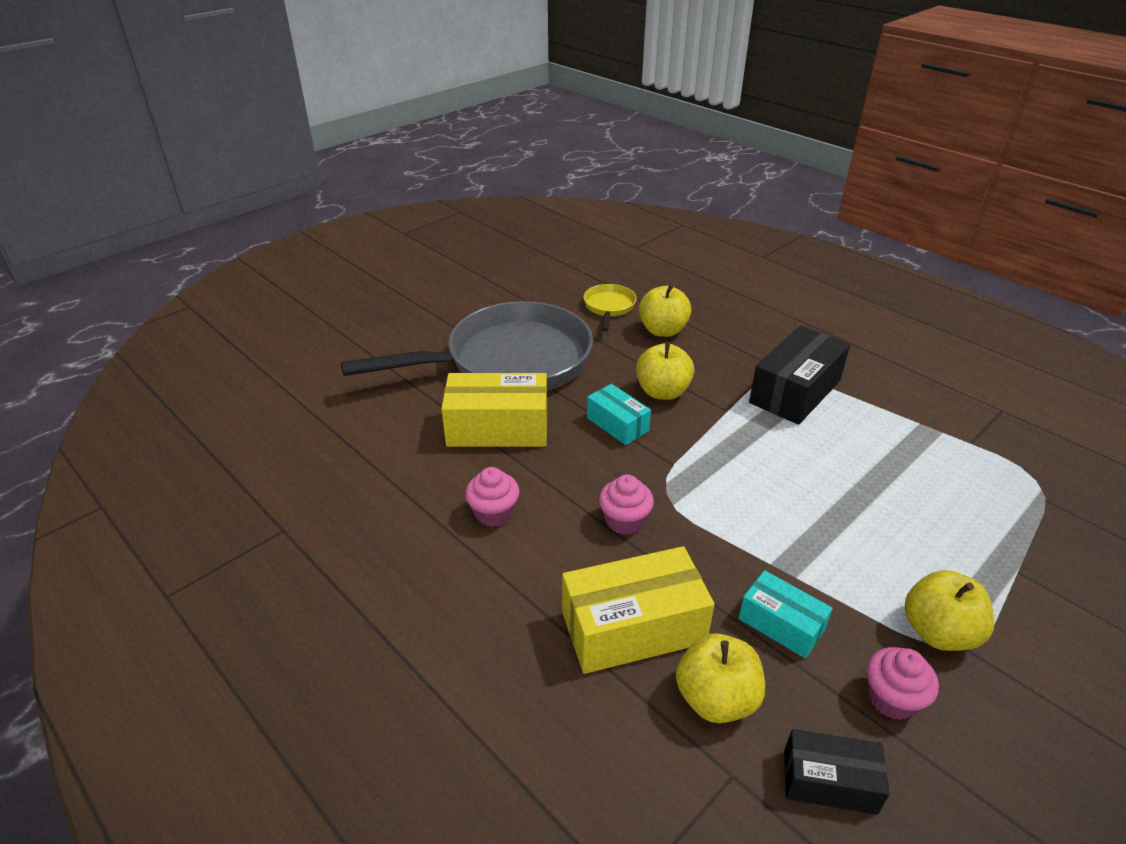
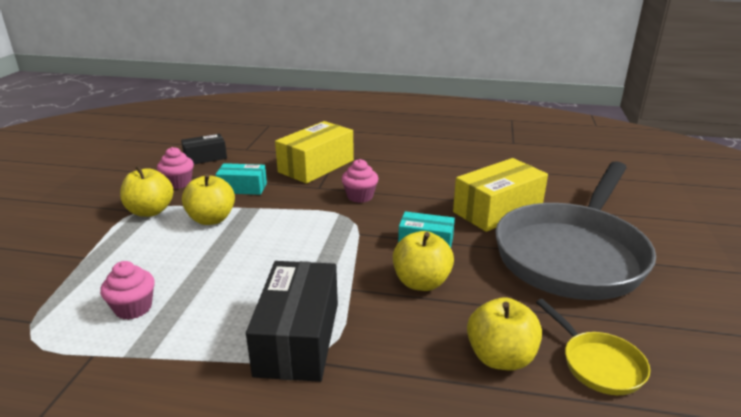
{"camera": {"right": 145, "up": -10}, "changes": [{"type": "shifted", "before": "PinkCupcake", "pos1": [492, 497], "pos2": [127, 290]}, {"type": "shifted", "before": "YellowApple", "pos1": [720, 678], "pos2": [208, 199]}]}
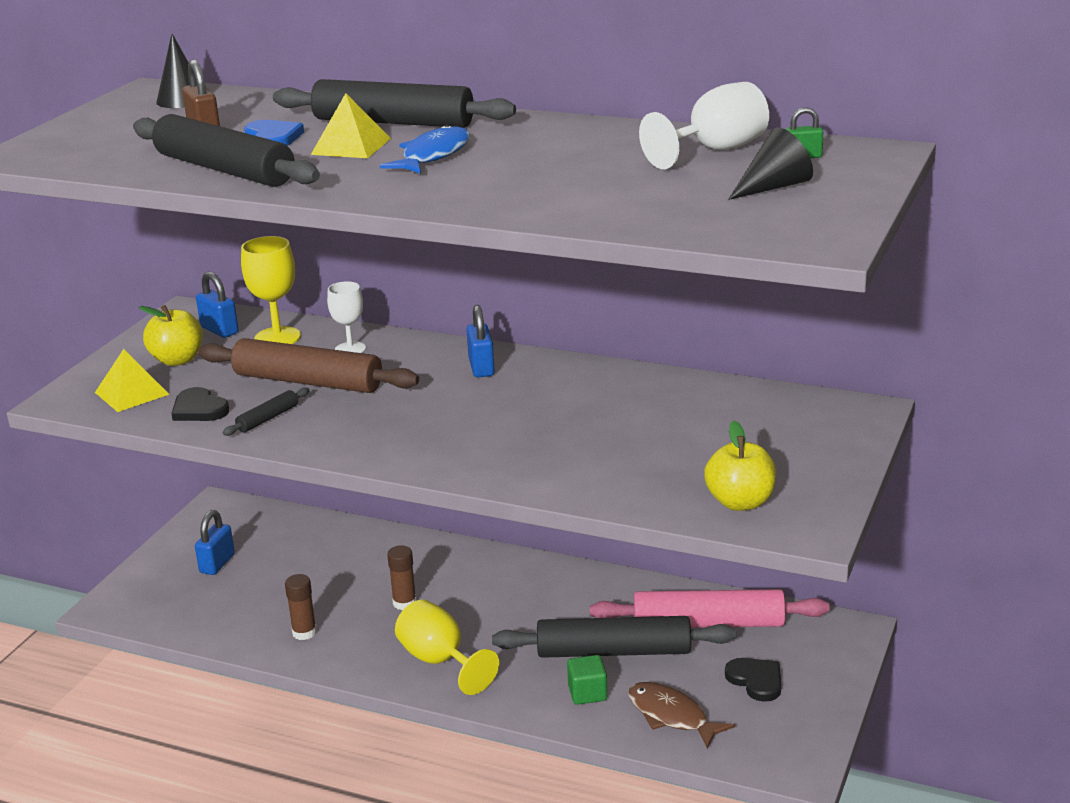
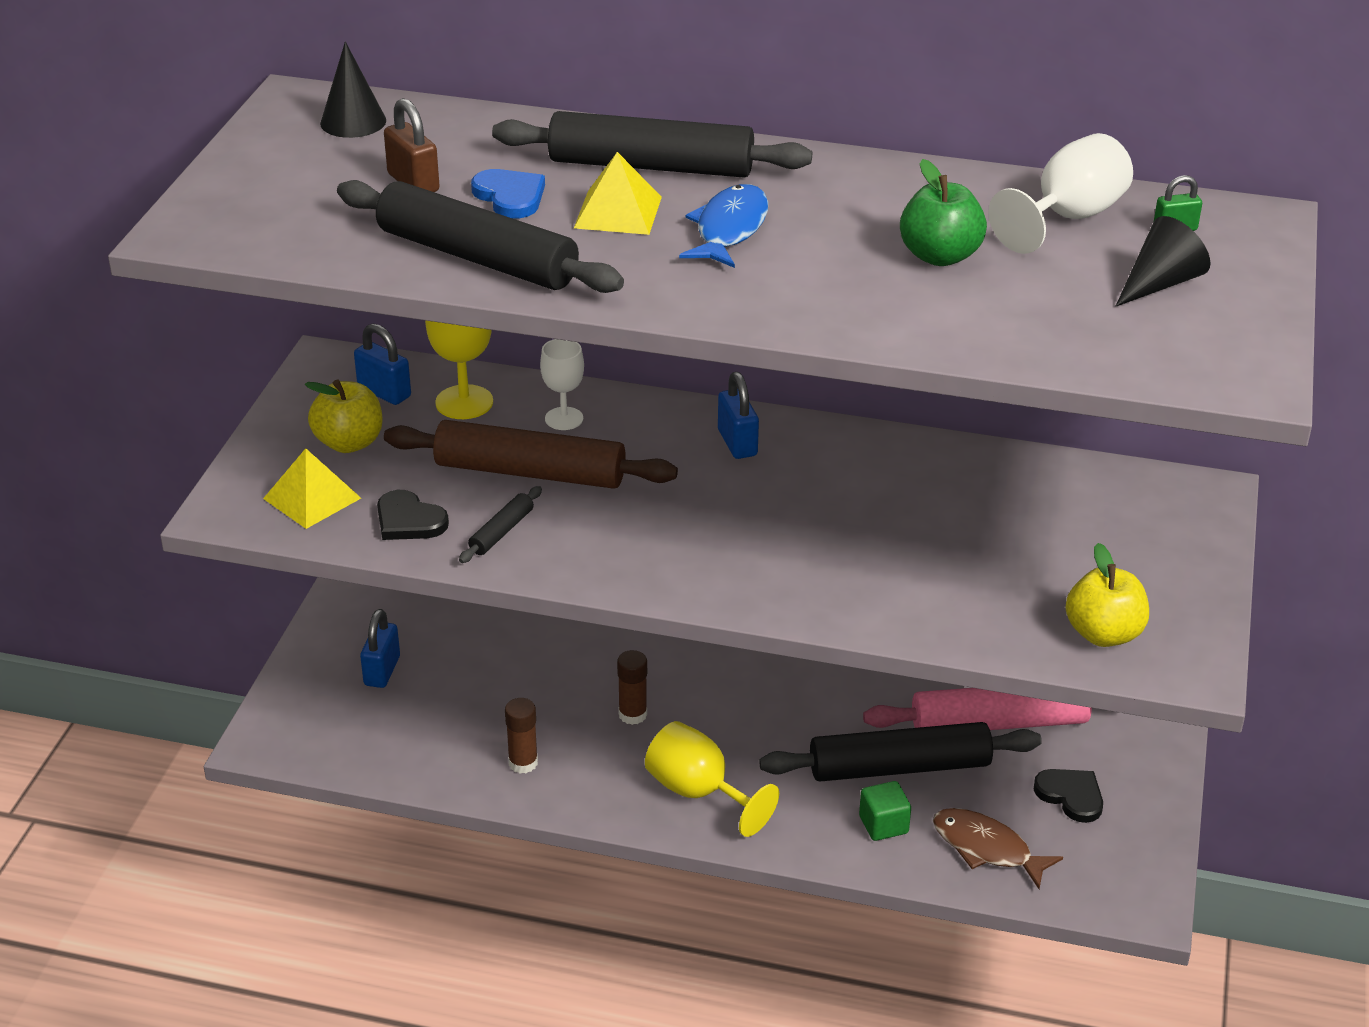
{"camera": {"right": -10, "up": 10}, "changes": [{"type": "new", "after": "GreenApple", "pos2": [943, 212]}]}
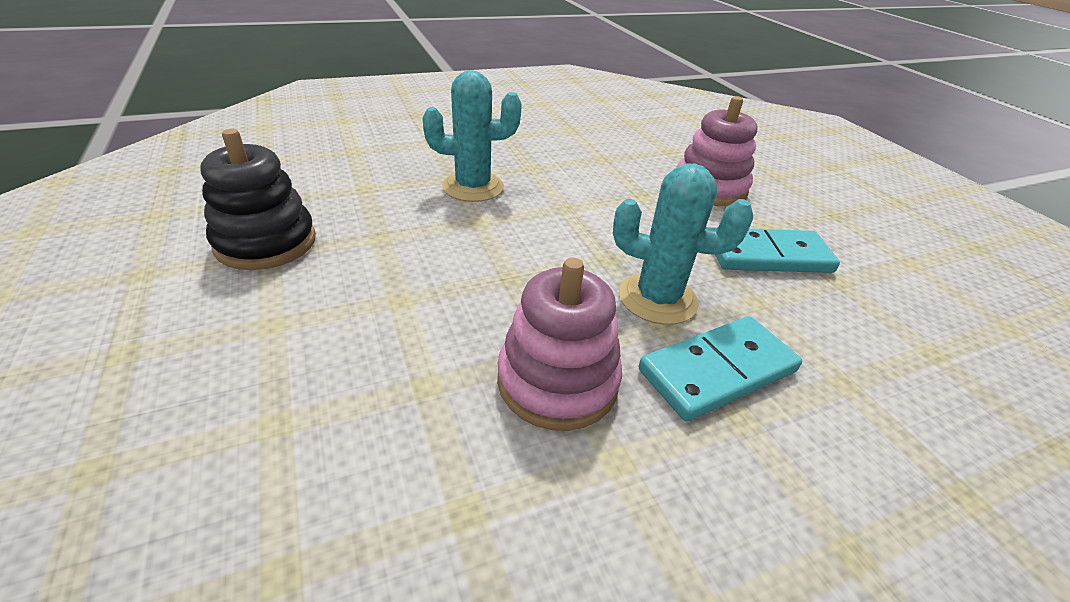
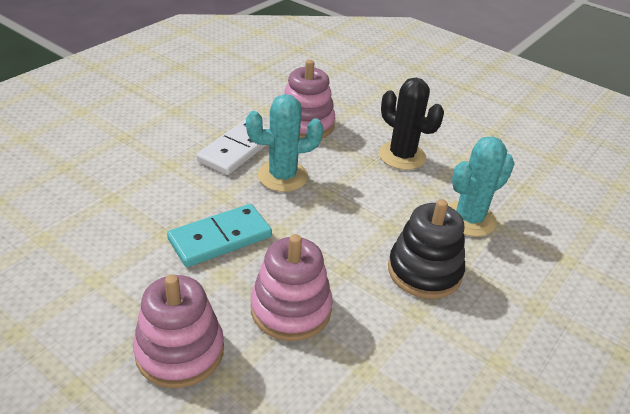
{"camera": {"right": 150, "up": 0}, "changes": [{"type": "new", "after": "PinkStackingToy", "pos2": [178, 331]}, {"type": "new", "after": "BlackCactus", "pos2": [411, 124]}, {"type": "shifted", "before": "BlackStackingToy", "pos1": [258, 199], "pos2": [426, 249]}, {"type": "repainted", "before": "TurquoiseDomino", "after": "WhiteDomino", "pos1": [720, 368], "pos2": [232, 147]}]}
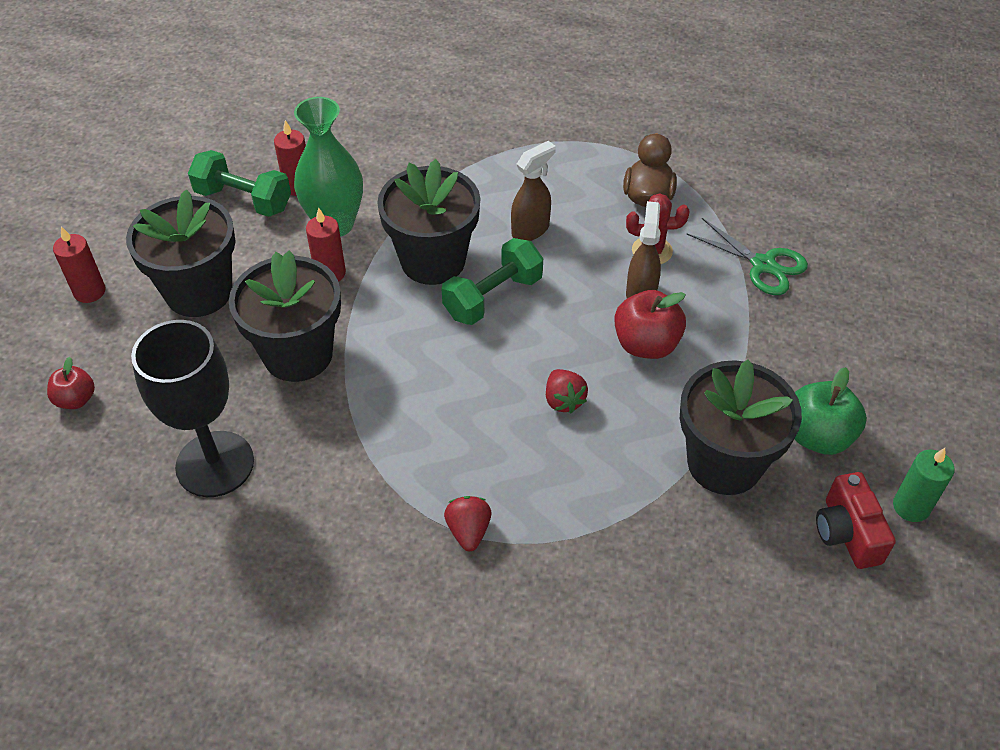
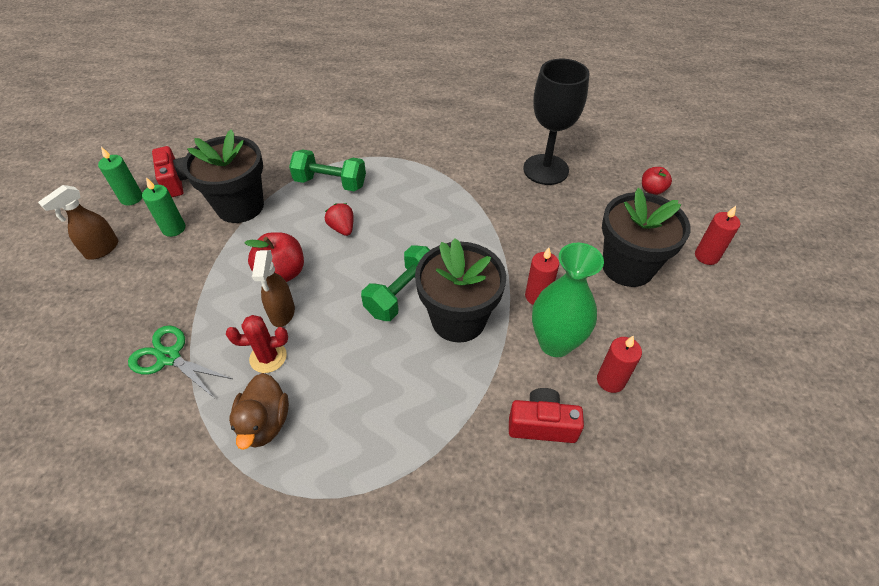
{"camera": {"right": 170, "up": 0}, "changes": [{"type": "gone", "before": "BlackFlowerPot", "pos1": [285, 316]}, {"type": "gone", "before": "RedStrawberry", "pos1": [468, 523]}, {"type": "new", "after": "RedCamera", "pos2": [546, 415]}, {"type": "shifted", "before": "GreenDumbbell", "pos1": [239, 183], "pos2": [327, 170]}, {"type": "shifted", "before": "BrownSprayBottle", "pos1": [533, 191], "pos2": [78, 222]}, {"type": "swapped", "before": "GreenApple", "after": "GreenCandle", "pos1": [831, 411], "pos2": [163, 207]}]}
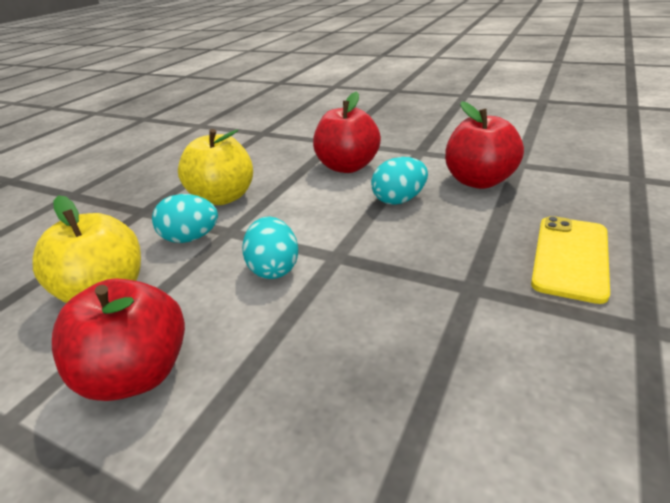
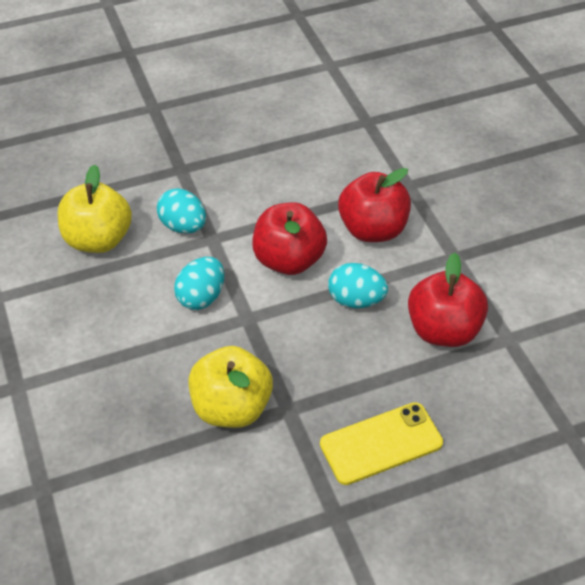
{"camera": {"right": 40, "up": 15}, "changes": [{"type": "shifted", "before": "RedApple", "pos1": [118, 339], "pos2": [289, 238]}, {"type": "shifted", "before": "YellowApple", "pos1": [215, 167], "pos2": [231, 387]}]}
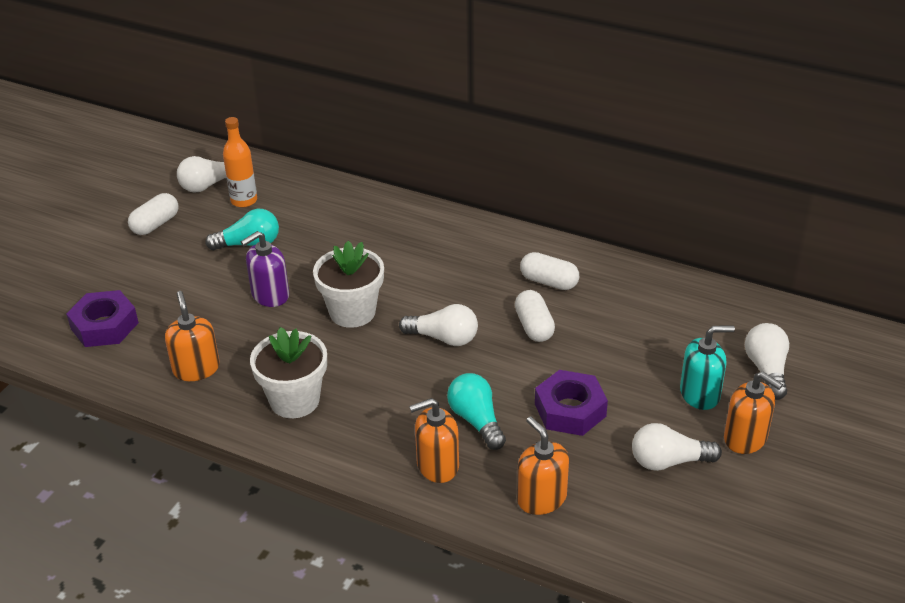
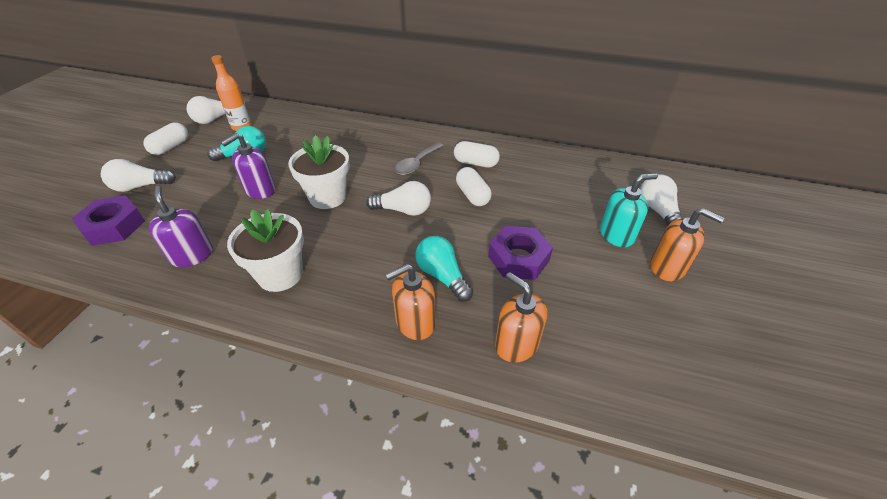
{"camera": {"right": -10, "up": 5}, "changes": [{"type": "new", "after": "GreySpoon", "pos2": [419, 158]}, {"type": "shifted", "before": "WhiteLightBulb", "pos1": [677, 447], "pos2": [138, 175]}, {"type": "repainted", "before": "OrangeSoapDispenser", "after": "PurpleSoapDispenser", "pos1": [192, 336], "pos2": [181, 226]}]}
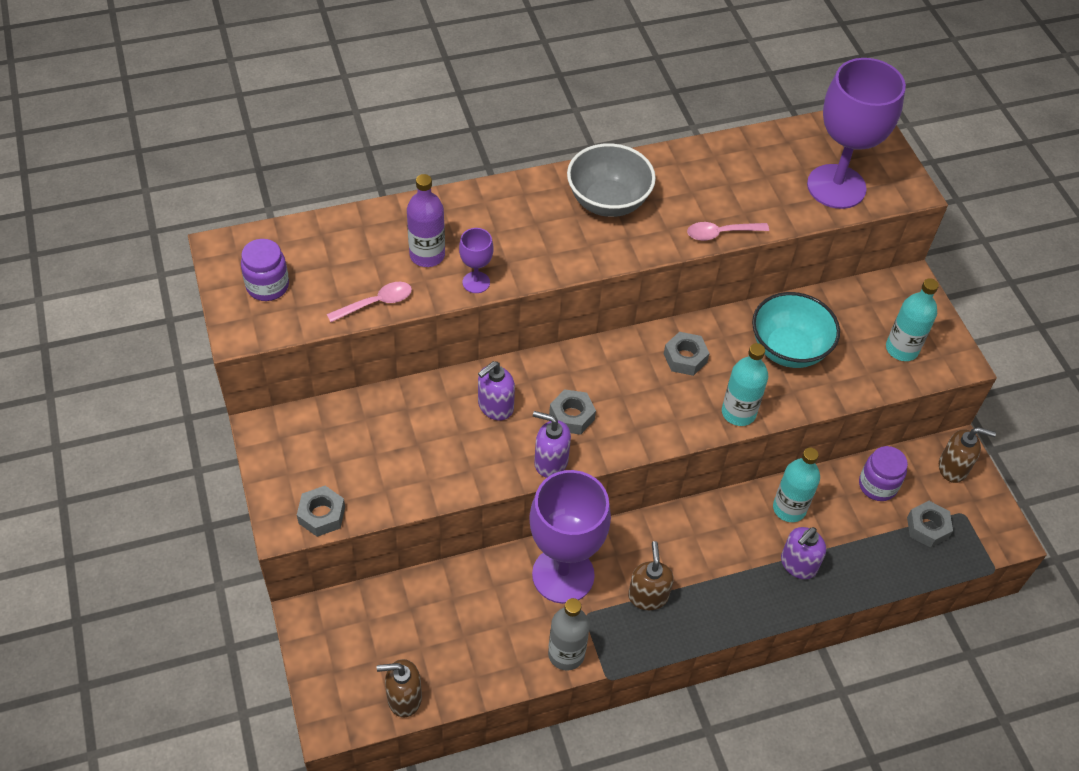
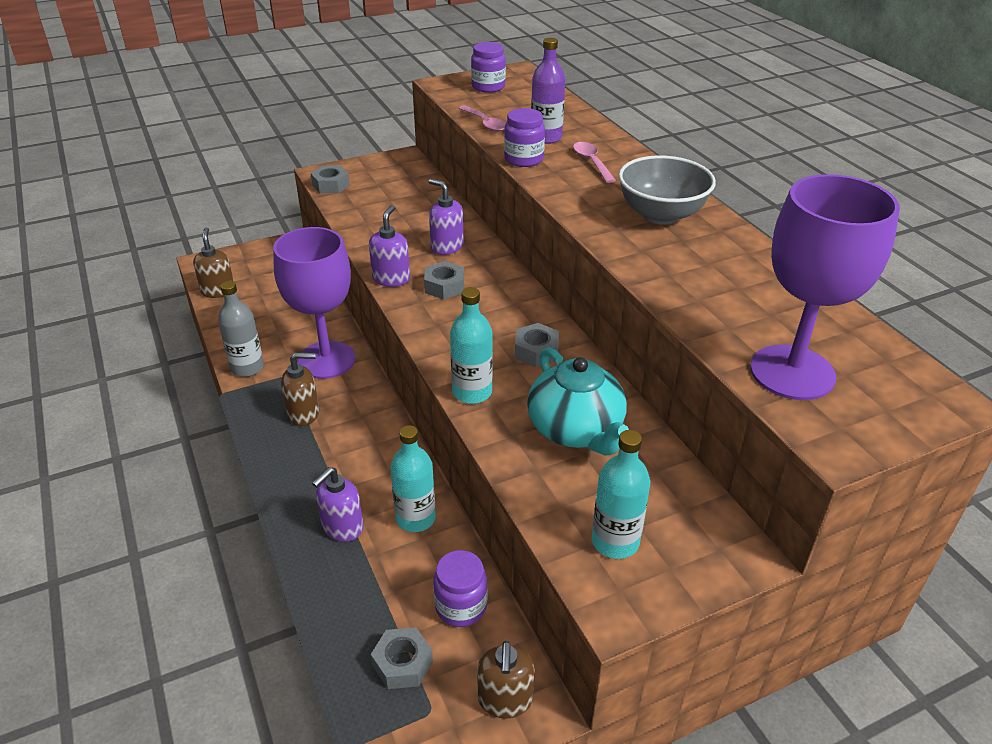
{"camera": {"right": 85, "up": -15}, "changes": [{"type": "shifted", "before": "PinkSpoon", "pos1": [728, 231], "pos2": [594, 162]}, {"type": "swapped", "before": "PurpleGoblet", "after": "PurpleJar", "pos1": [476, 260], "pos2": [524, 137]}, {"type": "swapped", "before": "TurquoiseBowl", "after": "TurquoiseTeapot", "pos1": [796, 330], "pos2": [578, 401]}, {"type": "rotated", "before": "PurpleSoapDispenser", "pos1": [803, 553], "pos2": [337, 504], "turn": -90}]}
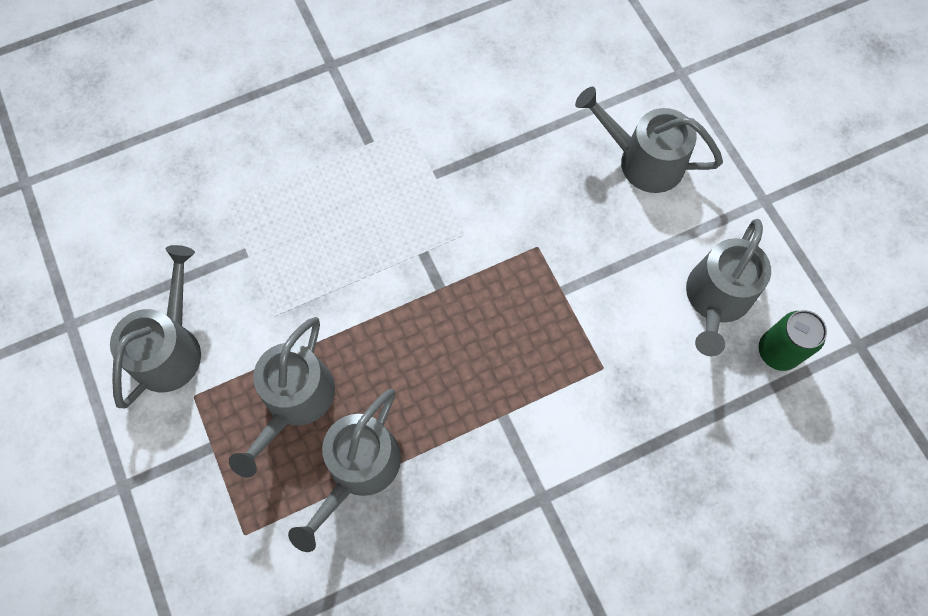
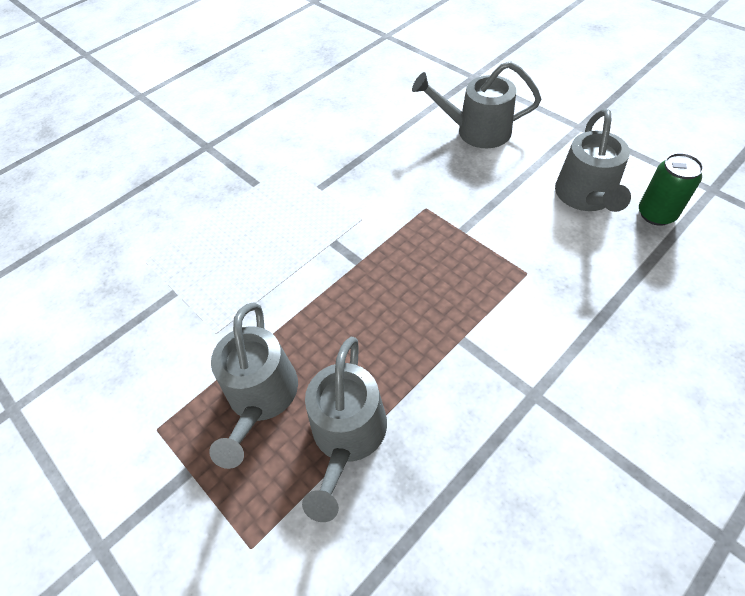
{"camera": {"right": -15, "up": -15}, "changes": [{"type": "gone", "before": "GreyWateringCan", "pos1": [155, 326]}]}
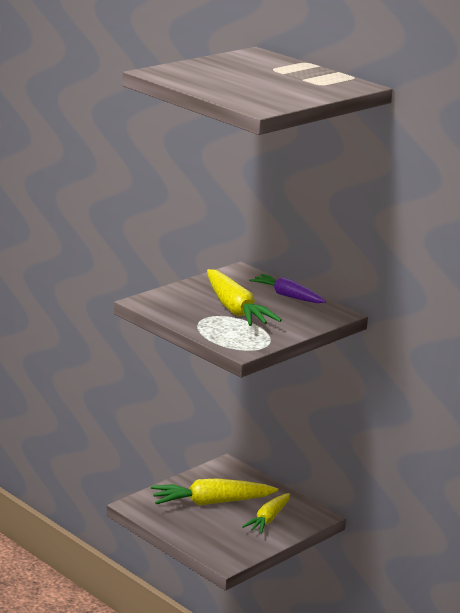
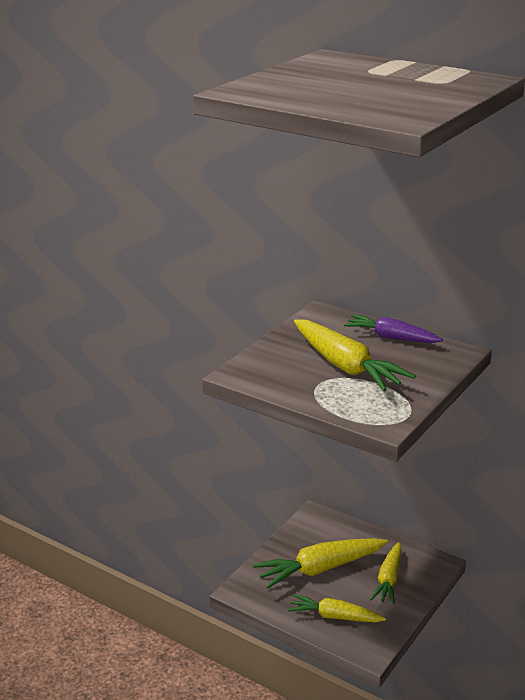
{"camera": {"right": -10, "up": 5}, "changes": [{"type": "new", "after": "YellowCarrot", "pos2": [337, 608]}]}
